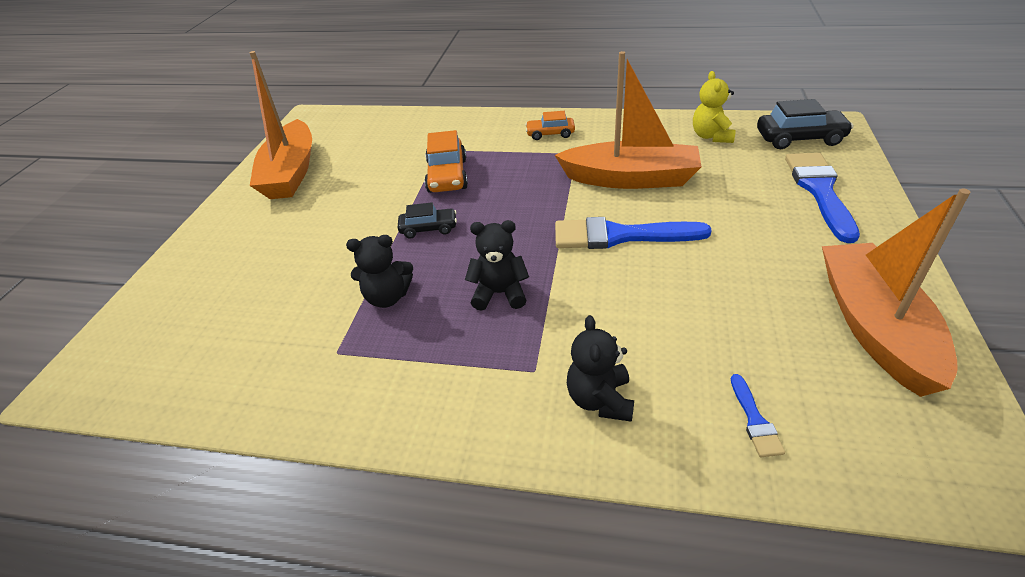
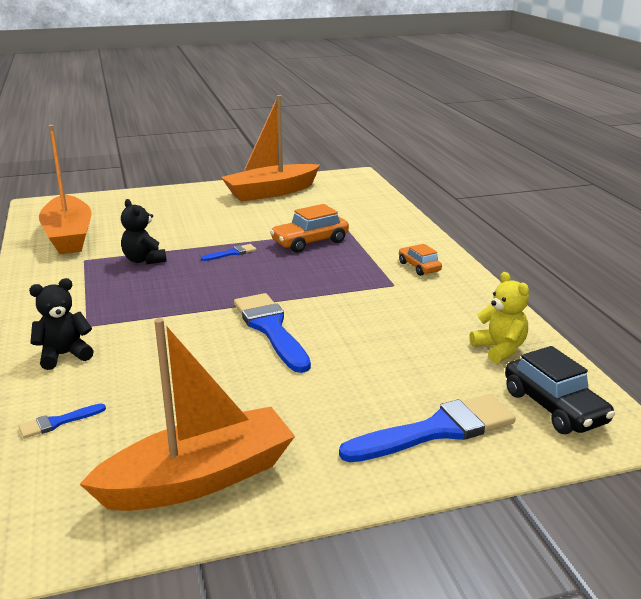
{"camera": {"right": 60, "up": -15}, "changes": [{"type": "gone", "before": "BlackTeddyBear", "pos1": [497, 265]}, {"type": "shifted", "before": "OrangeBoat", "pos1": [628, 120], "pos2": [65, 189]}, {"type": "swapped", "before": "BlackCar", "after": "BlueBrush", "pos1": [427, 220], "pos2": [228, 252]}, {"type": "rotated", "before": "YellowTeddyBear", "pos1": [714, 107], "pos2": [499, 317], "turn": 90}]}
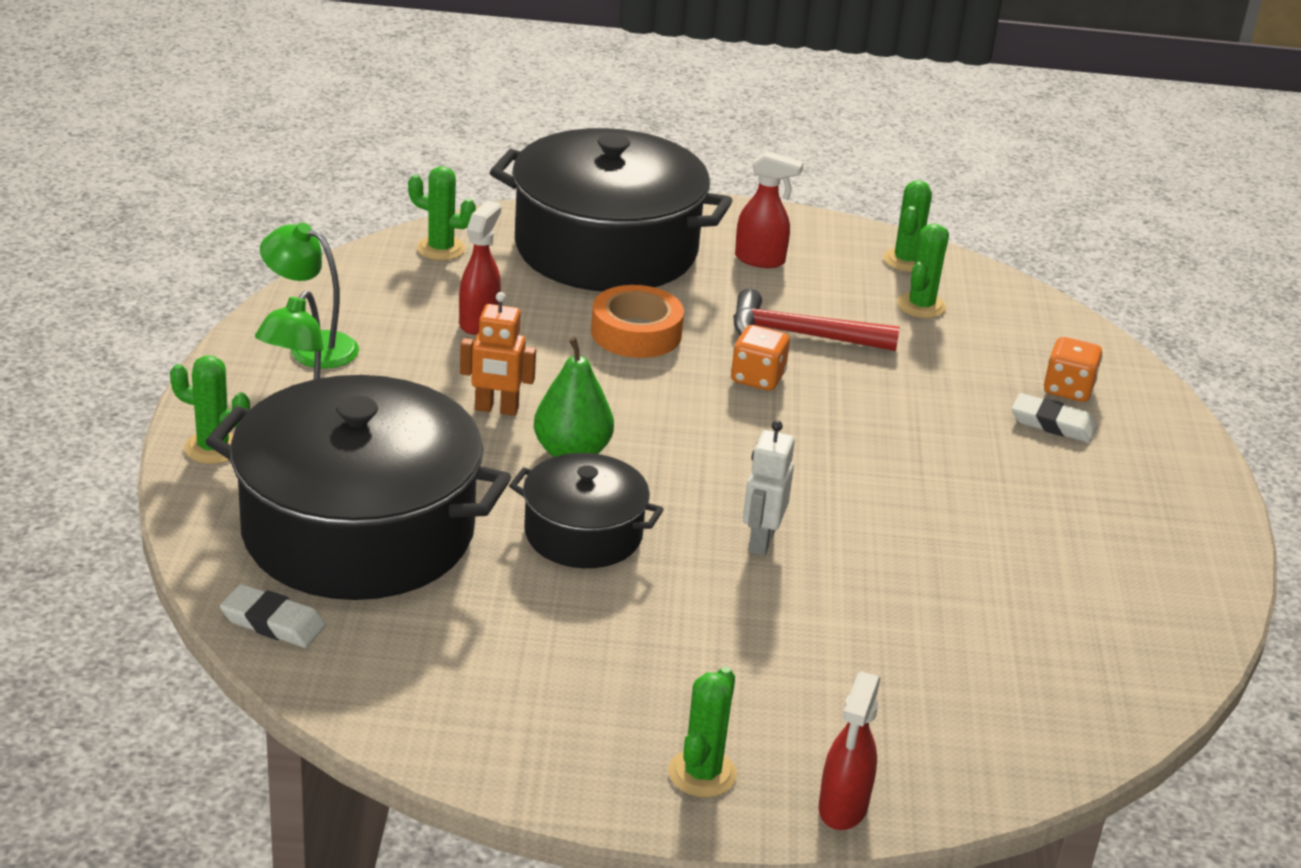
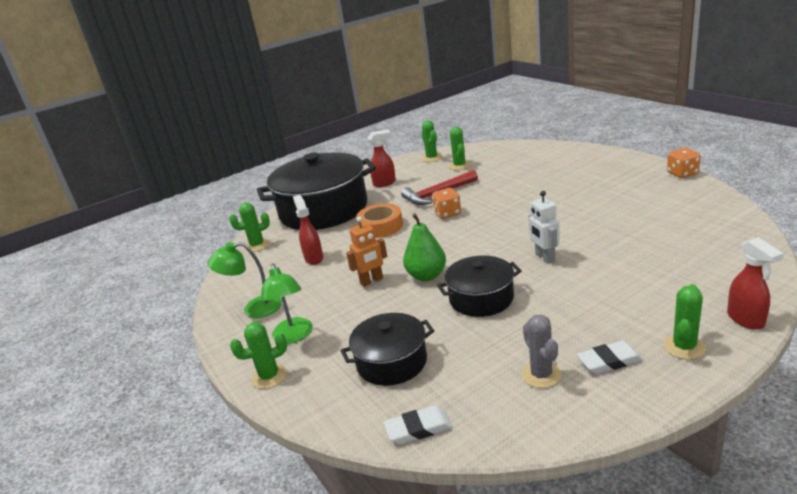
{"camera": {"right": -30, "up": -5}, "changes": [{"type": "new", "after": "GreyCactus", "pos2": [542, 351]}, {"type": "shifted", "before": "WhiteEraser", "pos1": [1054, 418], "pos2": [610, 357]}, {"type": "shifted", "before": "OrangeDice", "pos1": [1073, 369], "pos2": [684, 163]}, {"type": "rotated", "before": "GreenCactus", "pos1": [702, 732], "pos2": [685, 321], "turn": 45}, {"type": "scaled", "before": "BlackPot", "pos1": [358, 487], "pos2": [387, 349], "scale": 0.52}]}
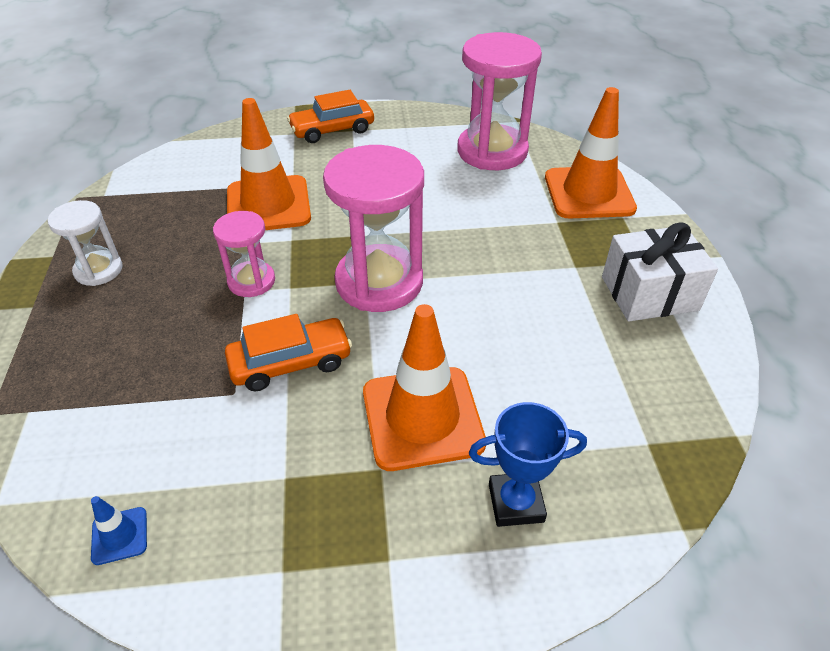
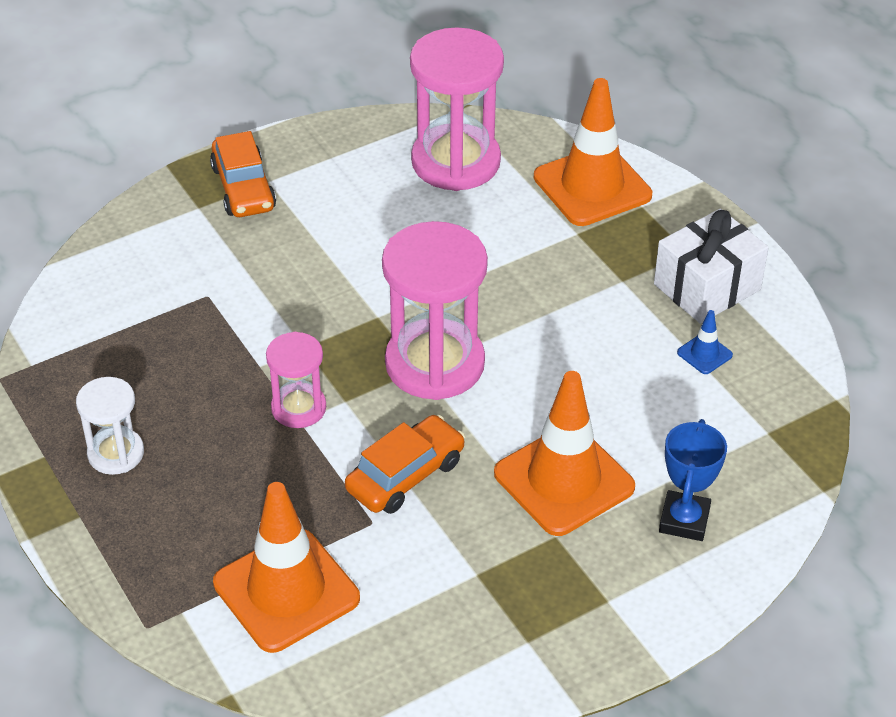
{"camera": {"right": -25, "up": 0}, "changes": [{"type": "shifted", "before": "BlueTrafficCone", "pos1": [119, 530], "pos2": [705, 342]}, {"type": "shifted", "before": "OrangeTrafficCone", "pos1": [269, 164], "pos2": [286, 567]}, {"type": "rotated", "before": "OrangeCar", "pos1": [330, 116], "pos2": [243, 174], "turn": -60}, {"type": "rotated", "before": "BlueTrophy", "pos1": [528, 464], "pos2": [693, 480], "turn": -45}]}
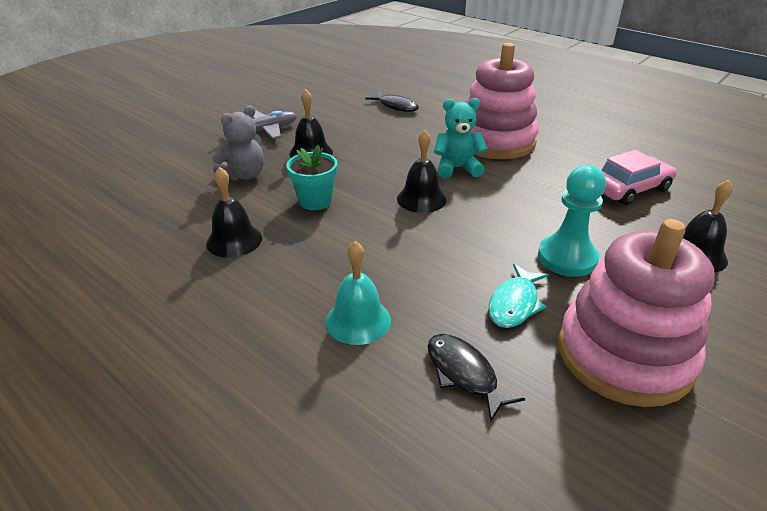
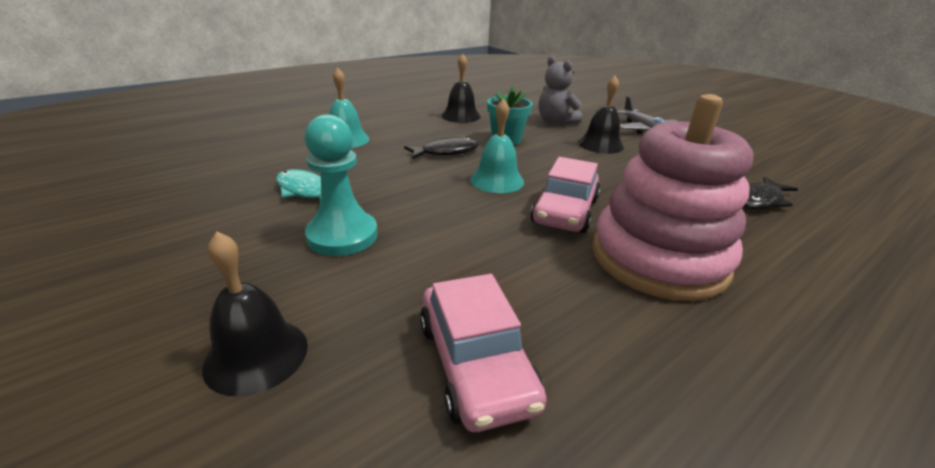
{"camera": {"right": 100, "up": -5}, "changes": [{"type": "gone", "before": "PinkStackingToy", "pos1": [636, 313]}, {"type": "shifted", "before": "BlackFish", "pos1": [476, 378], "pos2": [441, 148]}, {"type": "swapped", "before": "TurquoiseTeddyBear", "after": "PinkCar", "pos1": [461, 138], "pos2": [565, 195]}, {"type": "repainted", "before": "BlackBell", "after": "TurquoiseBell", "pos1": [422, 171], "pos2": [497, 146]}]}
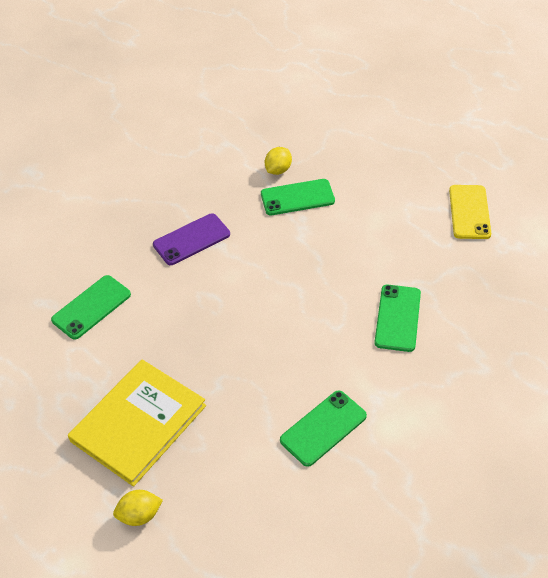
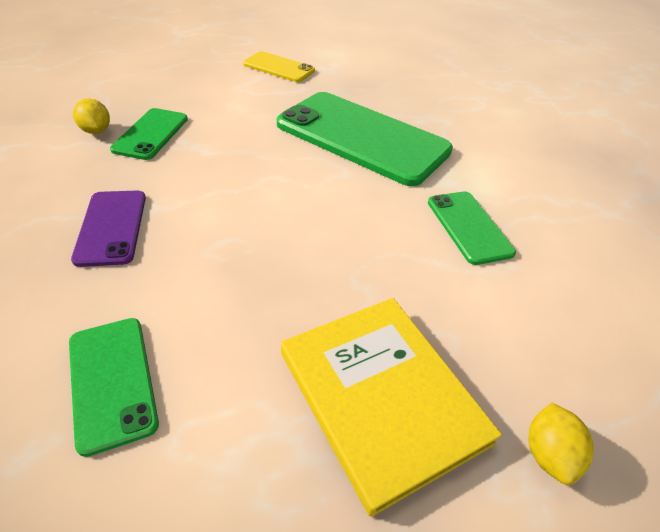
{"camera": {"right": -70, "up": -5}, "changes": [{"type": "scaled", "before": "GreenPhone", "pos1": [397, 318], "pos2": [365, 139], "scale": 2.03}]}
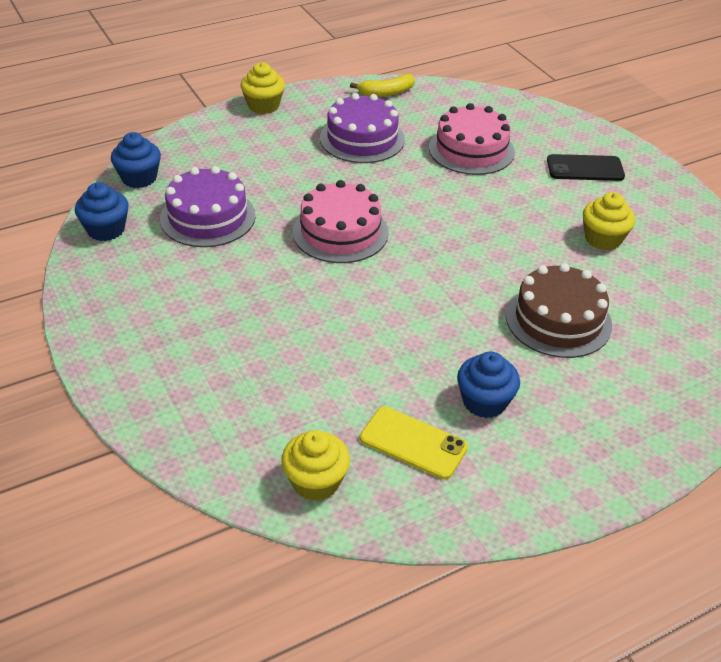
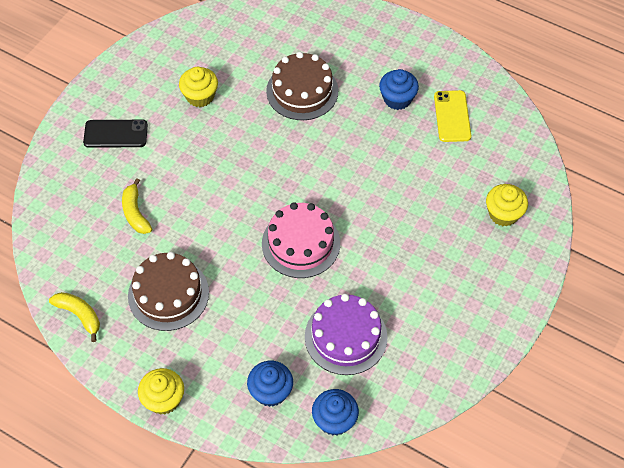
{"camera": {"right": -120, "up": 15}, "changes": [{"type": "shifted", "before": "BlueCupcake", "pos1": [102, 211], "pos2": [270, 384]}, {"type": "shifted", "before": "YellowCupcake", "pos1": [316, 465], "pos2": [507, 205]}, {"type": "swapped", "before": "PinkCake", "after": "YellowBanana", "pos1": [472, 139], "pos2": [137, 206]}, {"type": "repainted", "before": "PurpleCake", "after": "BrownCake", "pos1": [362, 128], "pos2": [168, 291]}, {"type": "rotated", "before": "BlackPhone", "pos1": [586, 167], "pos2": [115, 134], "turn": -60}]}
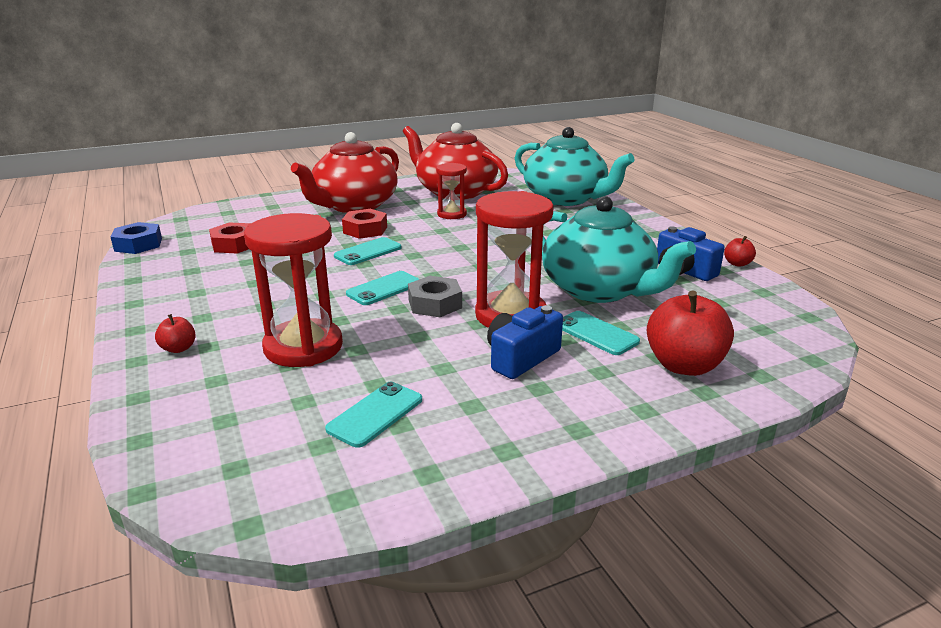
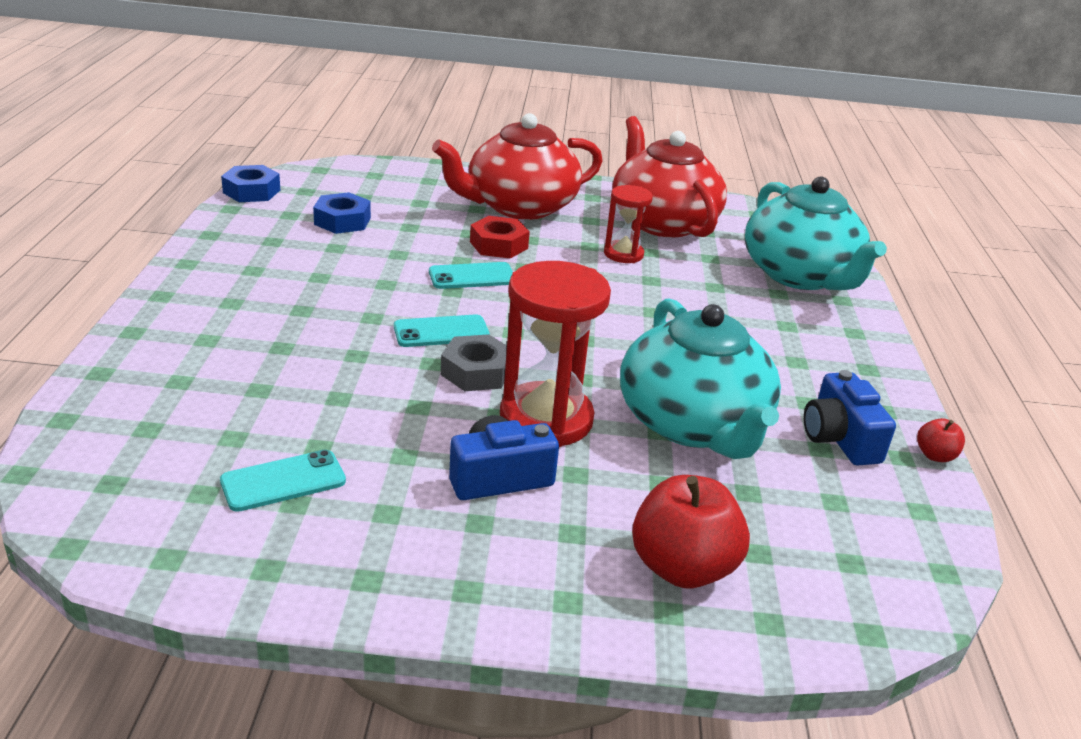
{"camera": {"right": 25, "up": 5}, "changes": [{"type": "gone", "before": "RedApple", "pos1": [175, 333]}, {"type": "gone", "before": "RedHourglass", "pos1": [293, 290]}, {"type": "gone", "before": "TurquoisePhone", "pos1": [601, 333]}, {"type": "repainted", "before": "RedNut", "after": "BlueNut", "pos1": [230, 237], "pos2": [342, 213]}]}
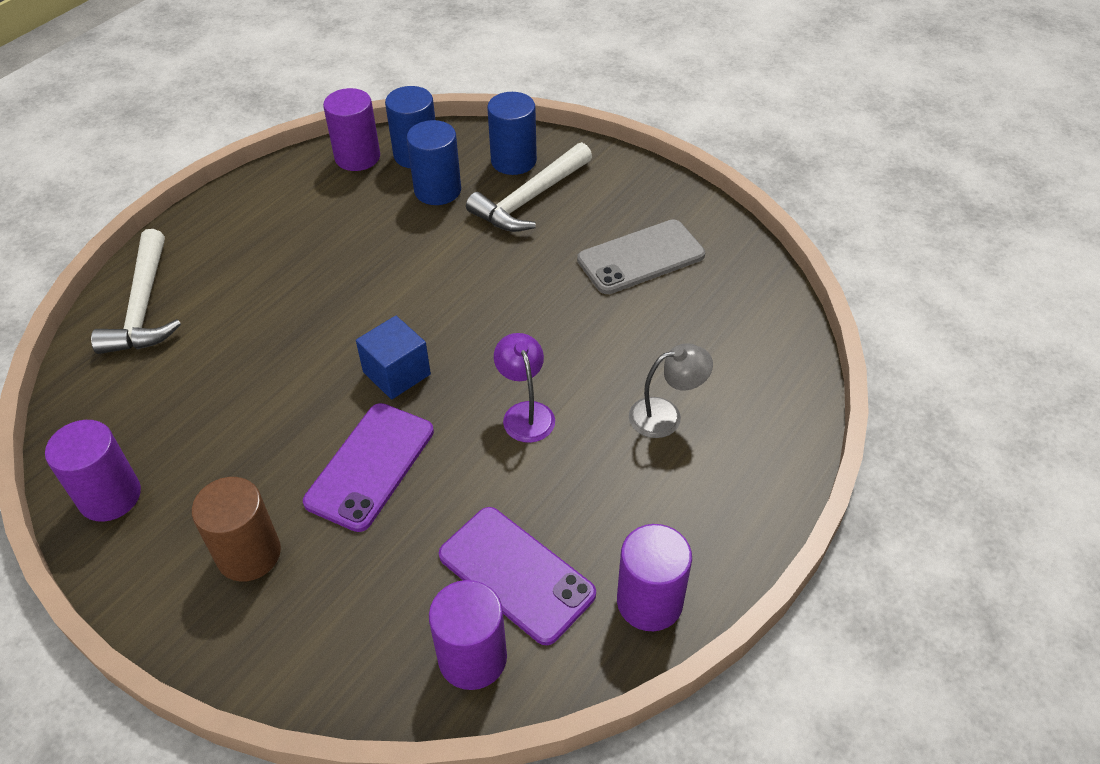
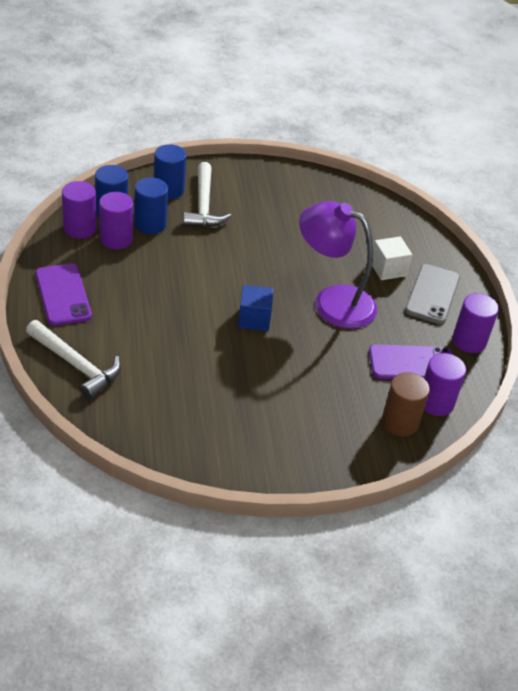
{"camera": {"right": -50, "up": -5}, "changes": [{"type": "shifted", "before": "PurpleCylinder", "pos1": [93, 471], "pos2": [116, 220]}, {"type": "shifted", "before": "BrownCylinder", "pos1": [236, 529], "pos2": [406, 404]}, {"type": "shifted", "before": "PurplePhone", "pos1": [368, 467], "pos2": [63, 294]}, {"type": "shifted", "before": "GreyPhone", "pos1": [641, 256], "pos2": [432, 294]}, {"type": "swapped", "before": "GreyLamp", "after": "WhiteCube", "pos1": [671, 390], "pos2": [392, 258]}, {"type": "scaled", "before": "PurpleLamp", "pos1": [524, 388], "pos2": [338, 265], "scale": 2.04}]}
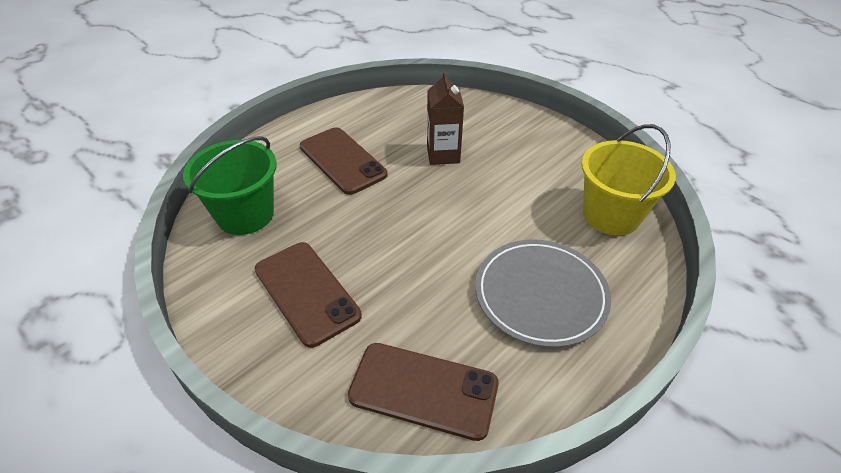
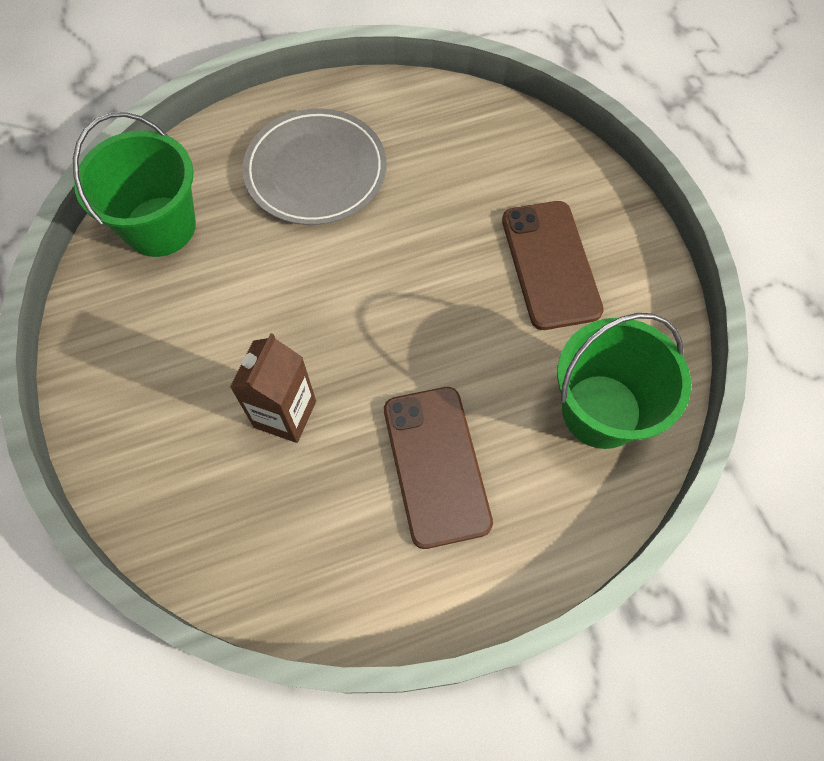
{"camera": {"right": -155, "up": 20}, "changes": [{"type": "gone", "before": "BrownPhone", "pos1": [423, 392]}, {"type": "repainted", "before": "YellowBucket", "after": "GreenBucket", "pos1": [628, 180], "pos2": [134, 184]}]}
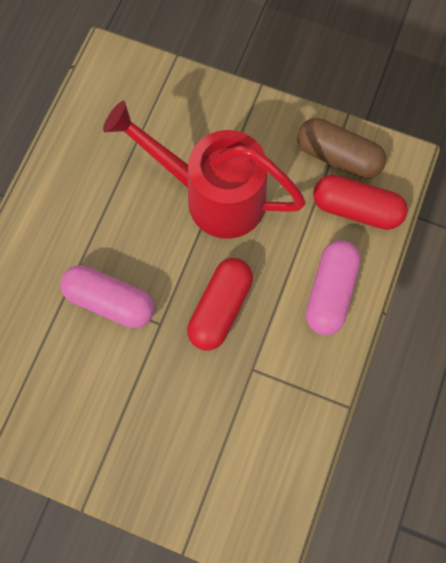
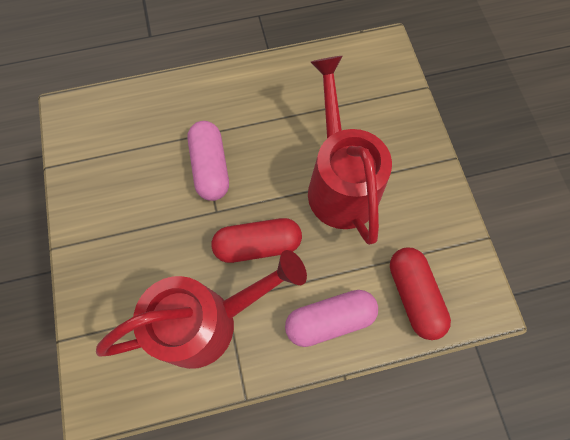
{"camera": {"right": 55, "up": -5}, "changes": [{"type": "gone", "before": "BrownCapsule", "pos1": [341, 148]}, {"type": "new", "after": "RedWateringCan", "pos2": [201, 309]}]}
